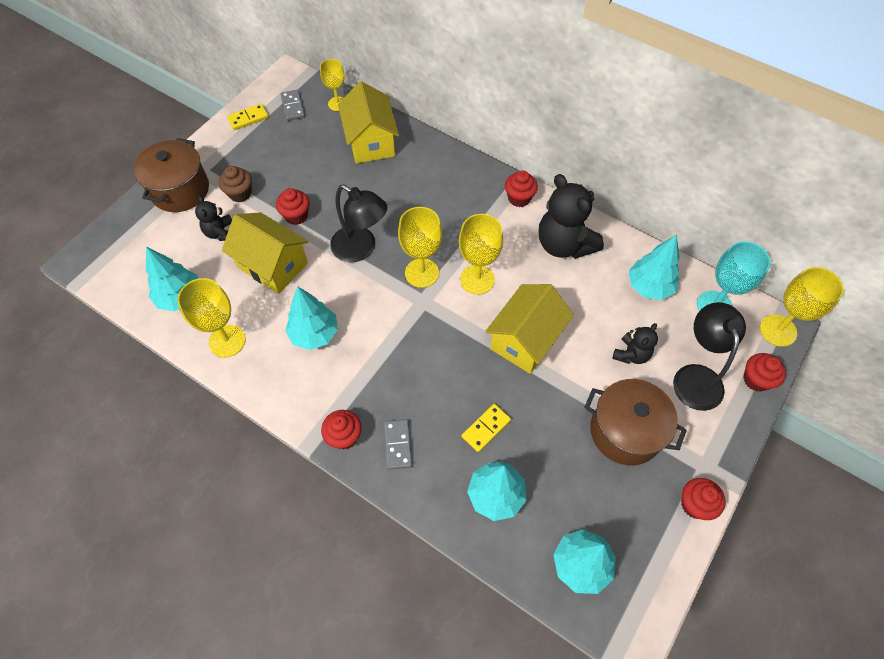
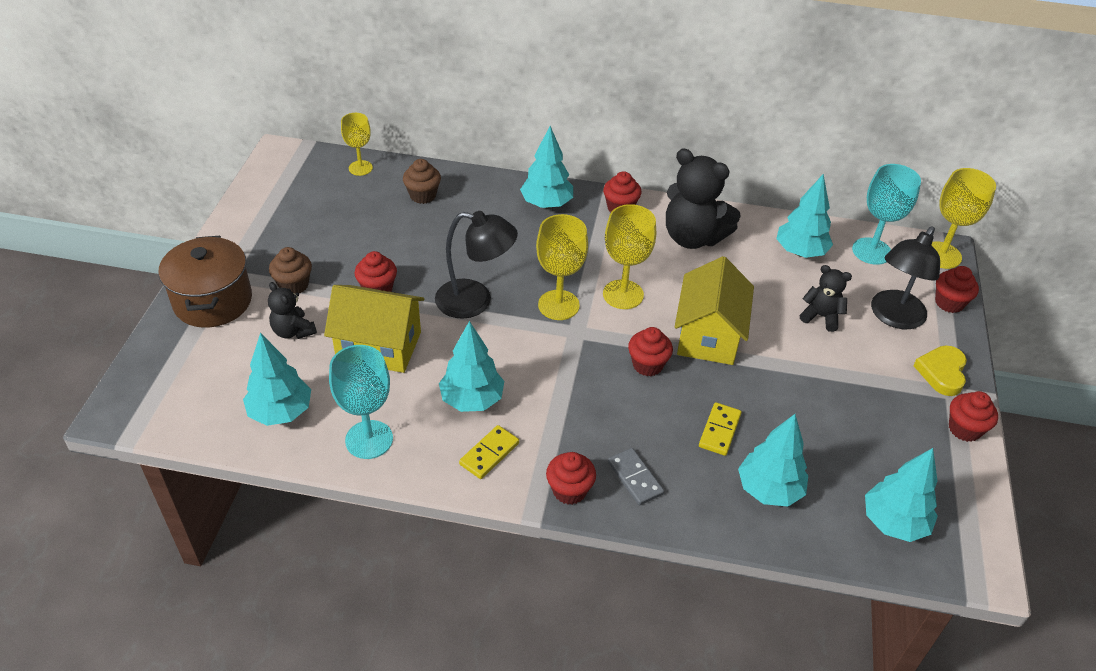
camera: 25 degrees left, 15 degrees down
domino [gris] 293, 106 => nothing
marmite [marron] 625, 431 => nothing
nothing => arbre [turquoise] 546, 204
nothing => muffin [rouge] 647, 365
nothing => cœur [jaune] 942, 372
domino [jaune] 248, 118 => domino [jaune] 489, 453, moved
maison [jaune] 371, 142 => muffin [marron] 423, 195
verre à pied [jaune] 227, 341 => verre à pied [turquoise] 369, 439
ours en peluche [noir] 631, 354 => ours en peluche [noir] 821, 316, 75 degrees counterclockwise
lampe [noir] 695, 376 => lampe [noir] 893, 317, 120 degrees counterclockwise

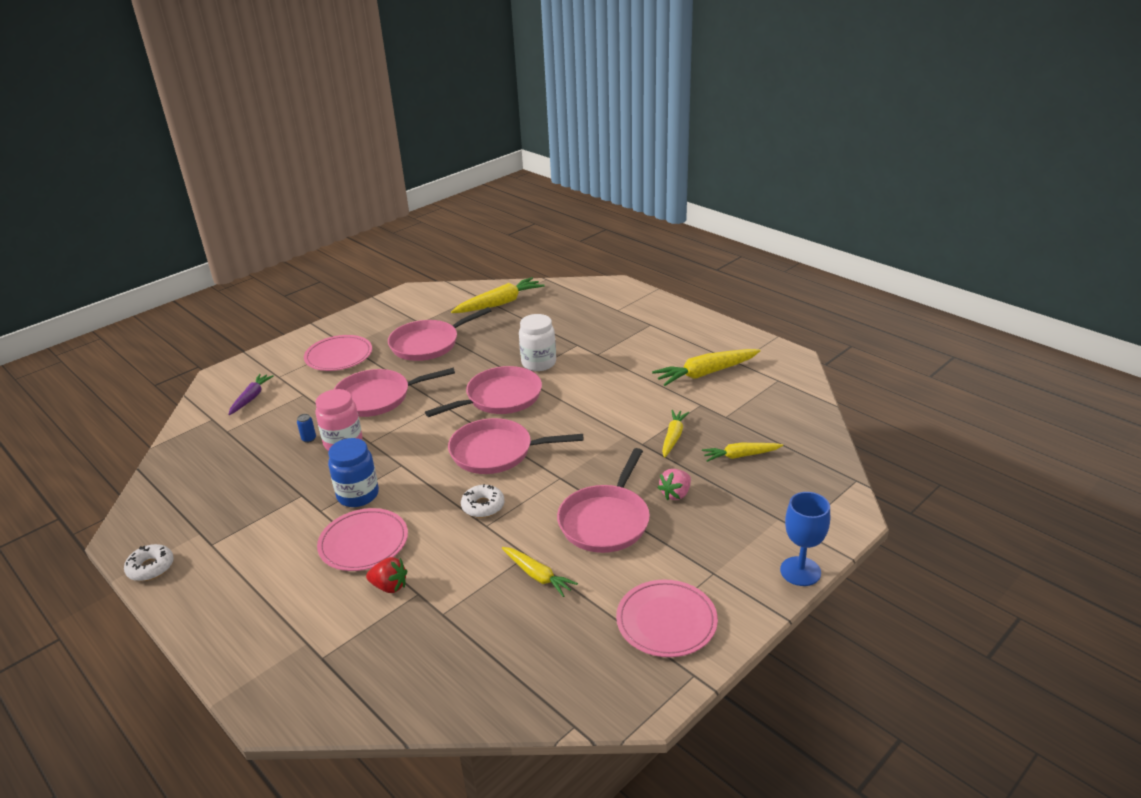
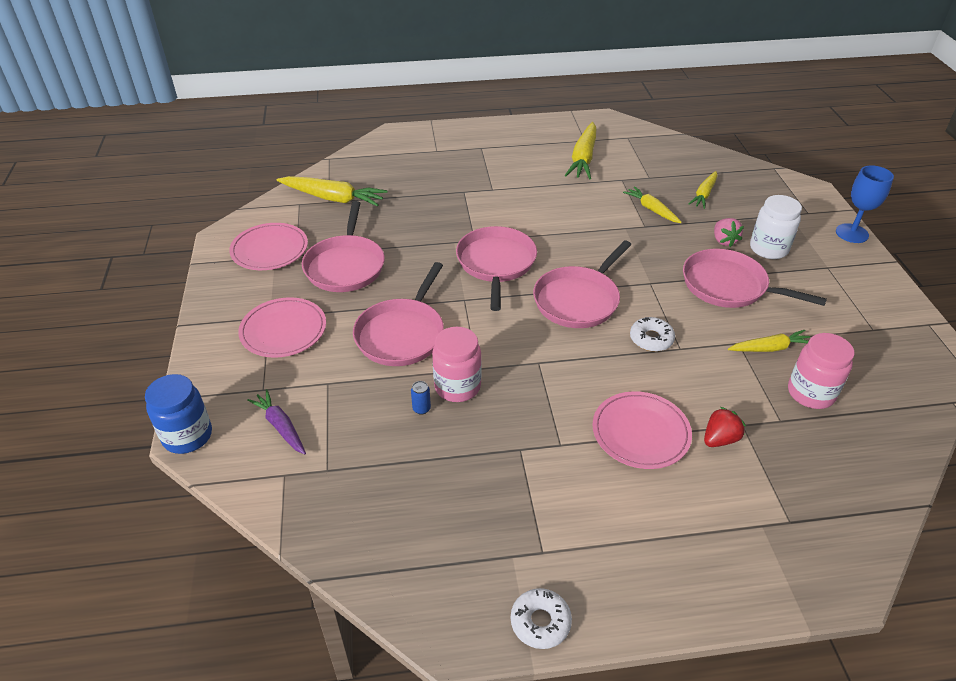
camera: 55 degrees left, 10 degrees up
nothing => bocal [rose] 810, 393
bocal [bleu] 358, 495 => bocal [bleu] 187, 436, moved
bocal [blanc] 538, 363 => bocal [blanc] 768, 249, moved
assiette [rose] 666, 621 => assiette [rose] 269, 250, moved
carotte [jaune] 499, 303 => carotte [jaune] 333, 198, 105 degrees clockwise
poêle [rose] 605, 521 => poêle [rose] 728, 286, 150 degrees clockwise

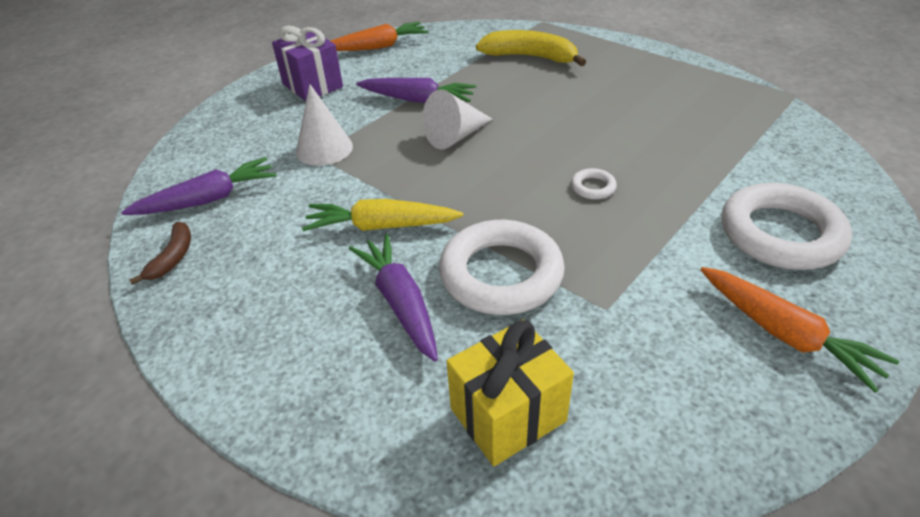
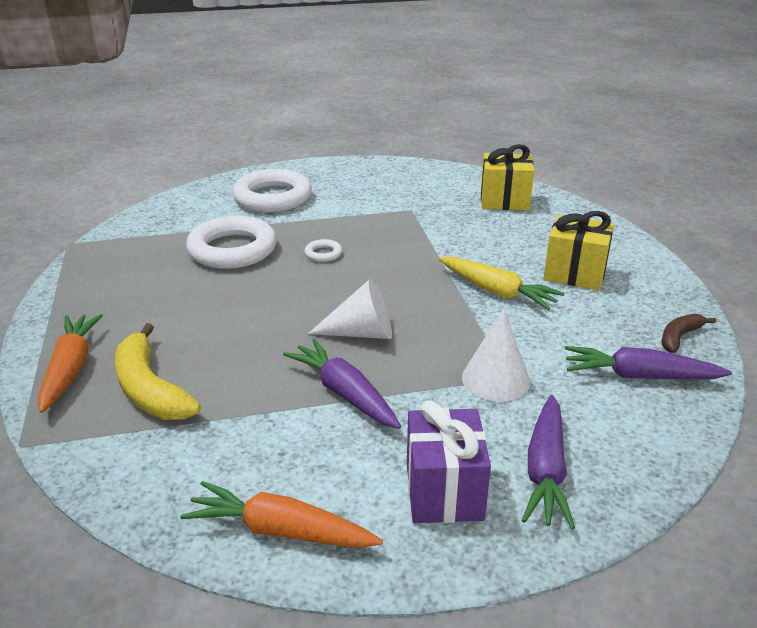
camera: 145 degrees left, 10 degrees down
nothing => cadeau [jaune] 575, 274
carotte [violet] 400, 302 => carotte [violet] 546, 471, moved
anneau [blanc] 501, 274 => anneau [blanc] 232, 250, moved
carotte [orange] 785, 334 => carotte [orange] 70, 368, moved

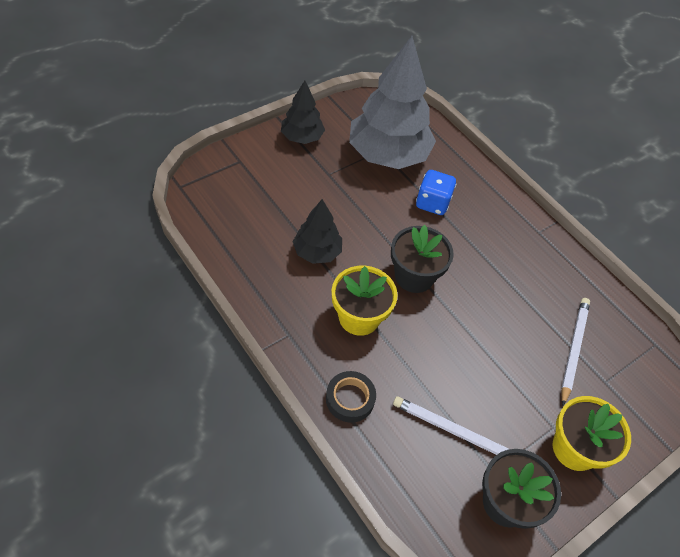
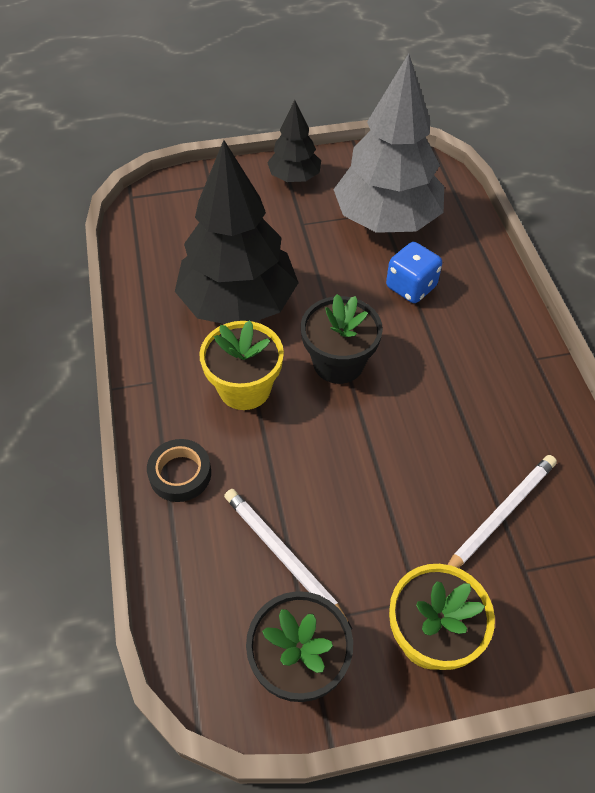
camera: 30 degrees right, 0 degrees up
arbre [noir] 317, 252 => arbre [noir] 238, 303, x1.93

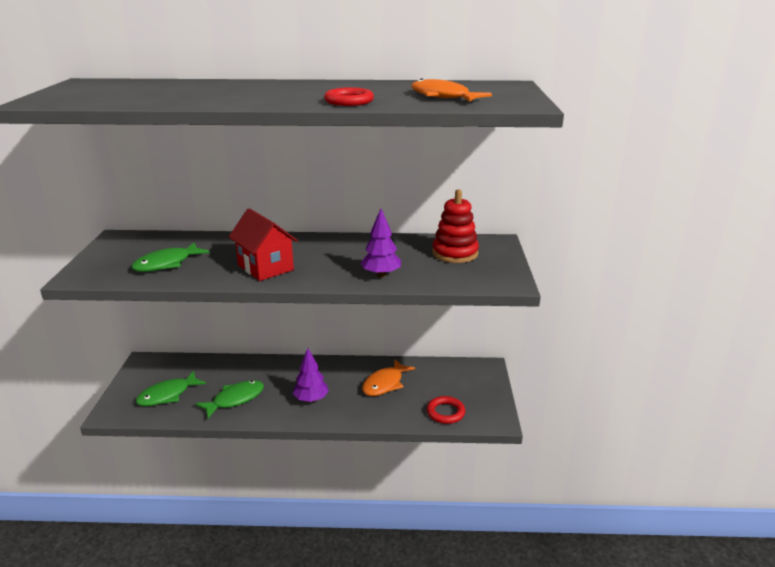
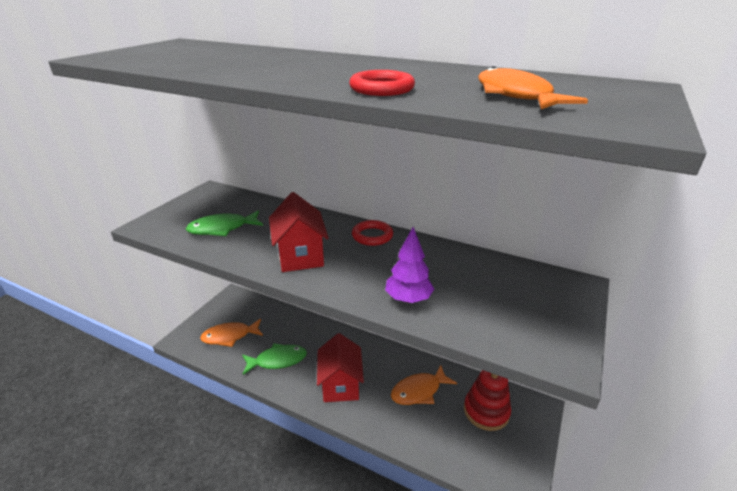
camera: 25 degrees right, 5 degrees up
anneau [rouge] 445, 412 => anneau [rouge] 372, 236, moved
jouet à empiler [rouge] 455, 253 => jouet à empiler [rouge] 486, 411, moved
arbre [violet] 311, 399 => maison [rouge] 340, 385
poisson [vert] 167, 395 => poisson [orange] 230, 336

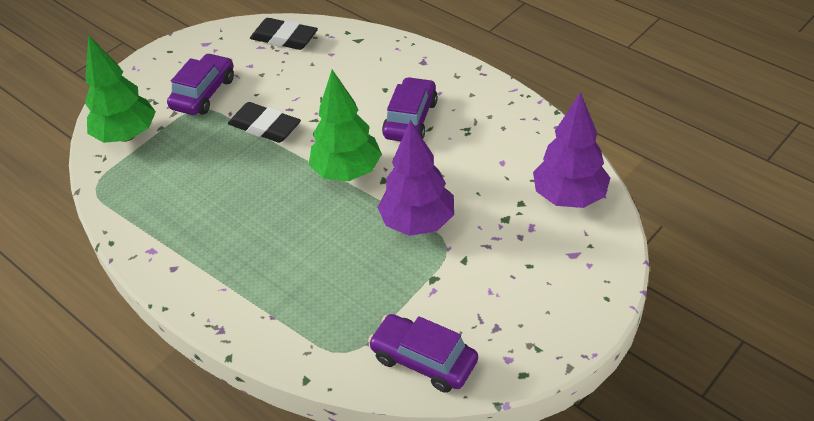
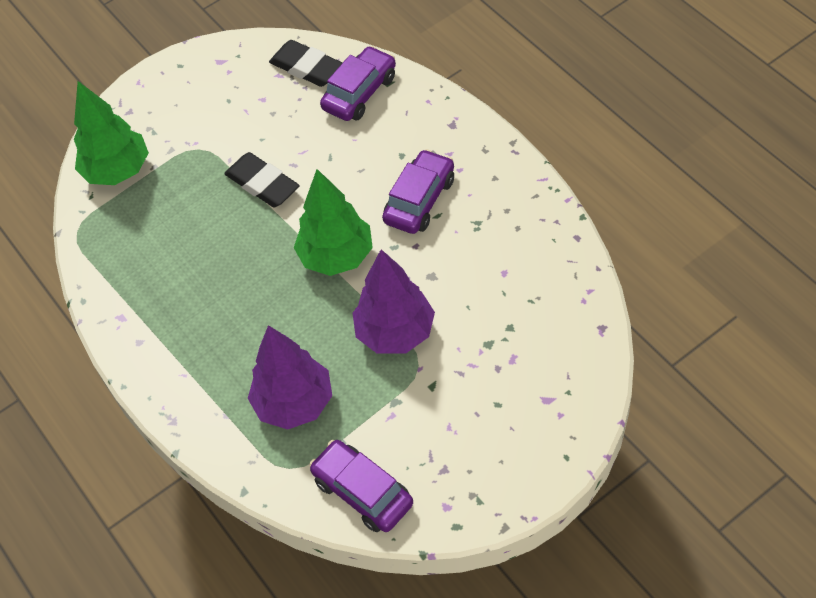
camera: 15 degrees right, 10 degrees up
voiture [violet] 204, 93 => voiture [violet] 360, 92, moved
arbre [violet] 569, 197 => arbre [violet] 294, 403, moved

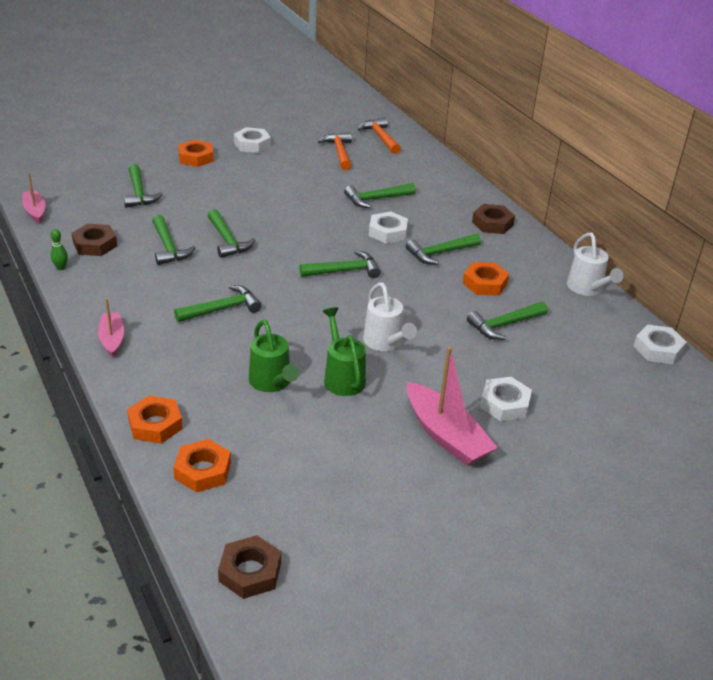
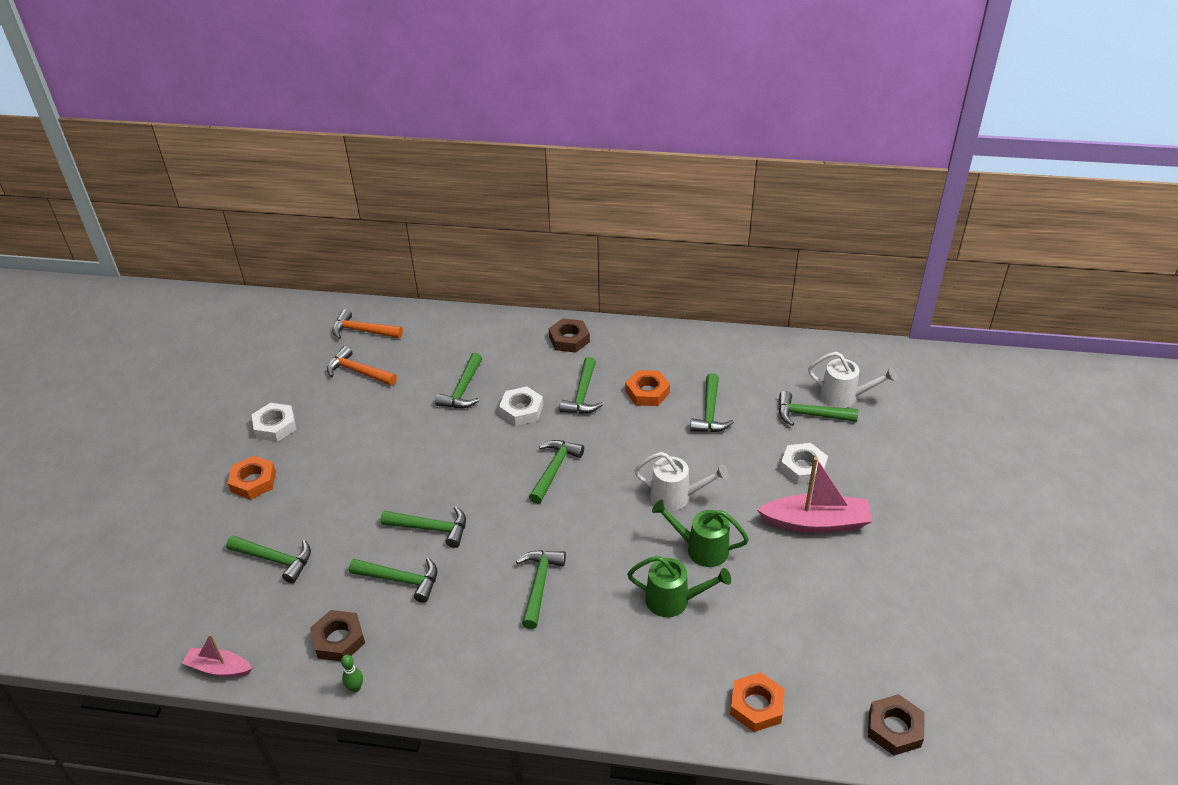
camera: 50 degrees left, 5 degrees up
bateau [rose] 112, 339 => nothing
écrou [orange] 155, 424 => nothing
écrou [blanc] 658, 349 => nothing
nothing => marteau [vert] 810, 415
arrosoir [blanc] 588, 289 => arrosoir [blanc] 844, 397, moved

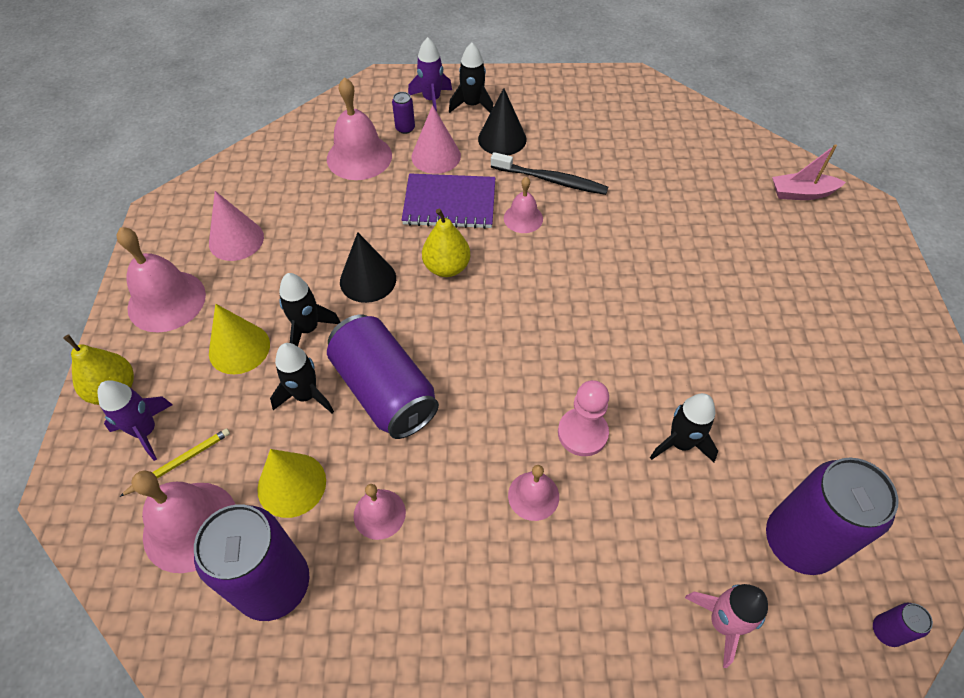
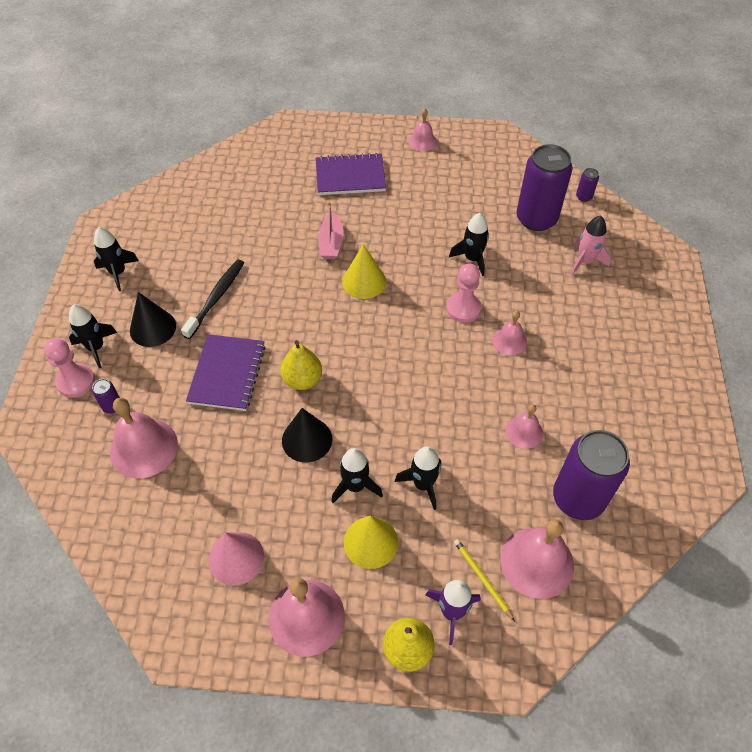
camera: 85 degrees left, 0 degrees up
canette [violet] 385, 390 => nothing
cône [rose] 436, 156 => nothing
nothing => fusée [noir] 118, 273
nothing => carnet [violet] 350, 176
cône [jaune] 291, 484 => cône [jaune] 364, 281, moved
cloche [rose] 523, 218 => cloche [rose] 422, 141, moved
bateau [rose] 801, 193 => bateau [rose] 331, 243, moved
fusée [violet] 432, 100 => pion [rose] 76, 381

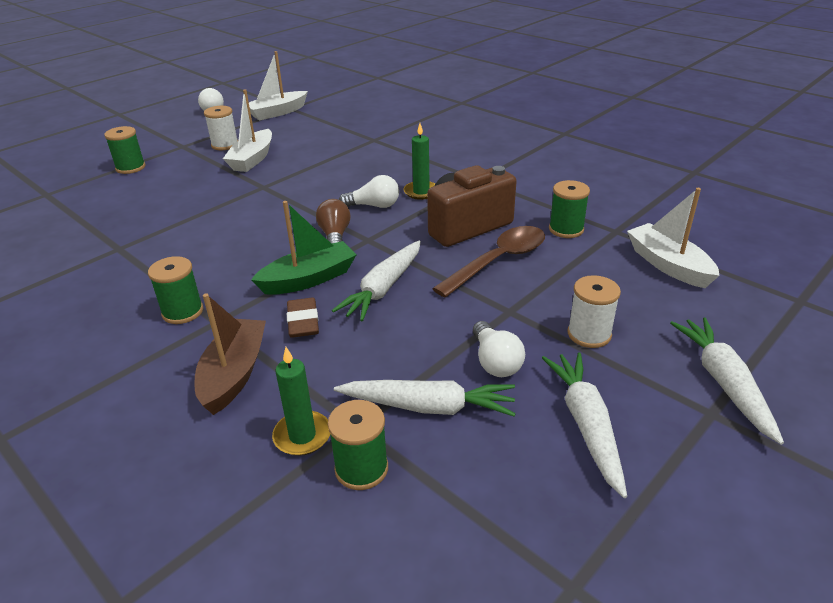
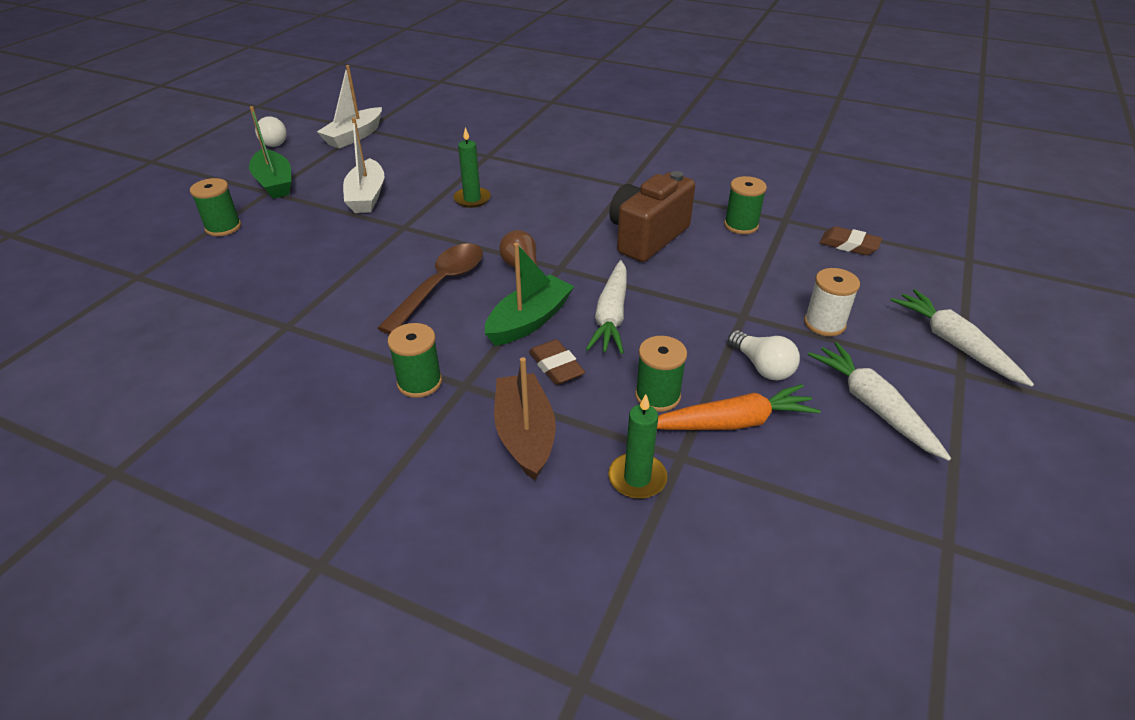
camera: 20 degrees left, 5 degrees up
bobine [blanc] 225, 145 => nothing
ampoule [blanc] 374, 206 => nothing
nothing => bateau [vert] 274, 183
bobine [vert] 361, 468 => bobine [vert] 657, 396, moved
bougie [vert] 421, 192 => bougie [vert] 472, 199, moved
cuillère [marron] 498, 261 => cuillère [marron] 440, 286, moved
bateau [blanc] 668, 265 => gomme [marron] 849, 245
carotte [blanc] 428, 407 => carotte [orange] 732, 422

